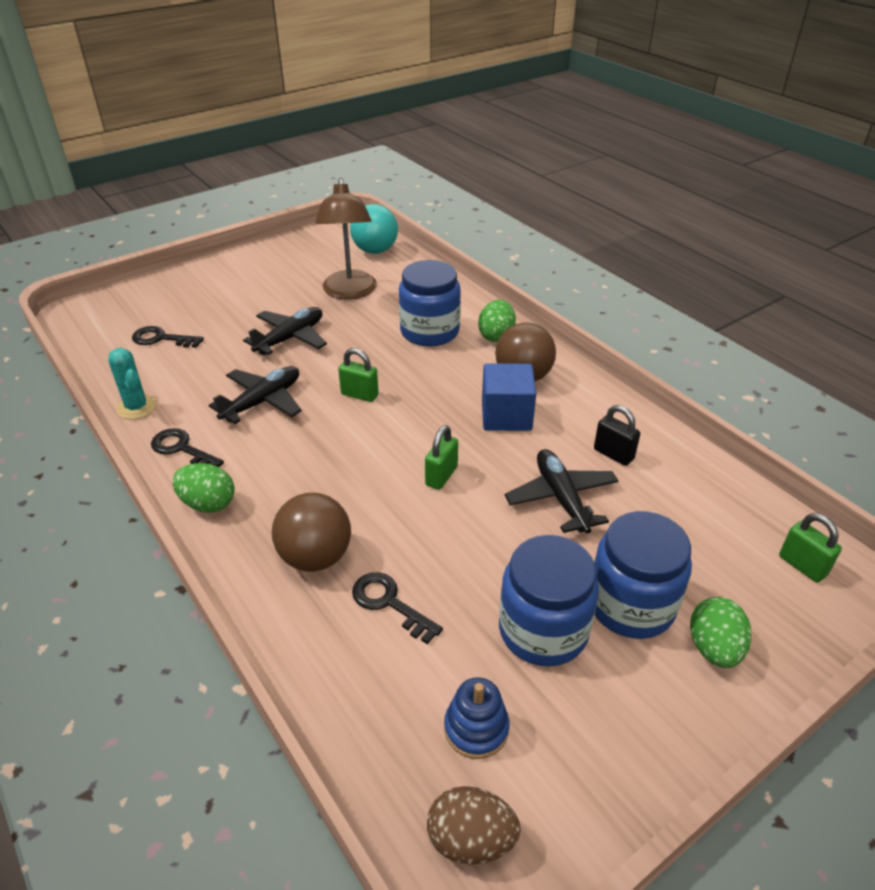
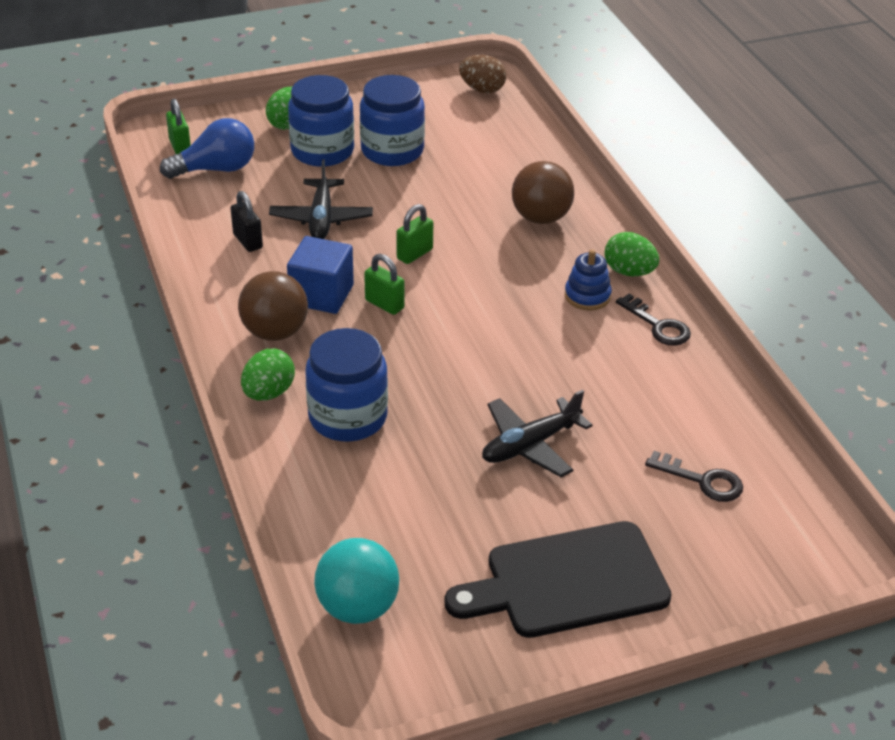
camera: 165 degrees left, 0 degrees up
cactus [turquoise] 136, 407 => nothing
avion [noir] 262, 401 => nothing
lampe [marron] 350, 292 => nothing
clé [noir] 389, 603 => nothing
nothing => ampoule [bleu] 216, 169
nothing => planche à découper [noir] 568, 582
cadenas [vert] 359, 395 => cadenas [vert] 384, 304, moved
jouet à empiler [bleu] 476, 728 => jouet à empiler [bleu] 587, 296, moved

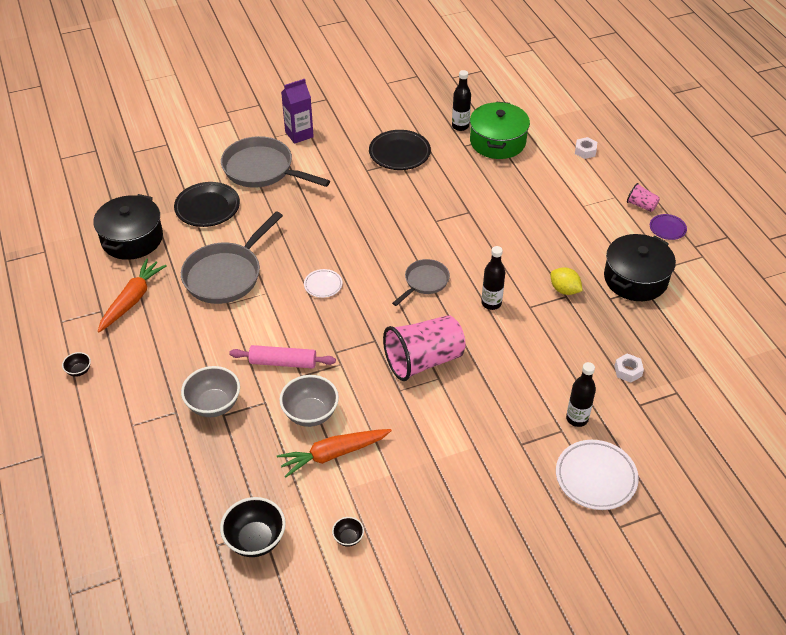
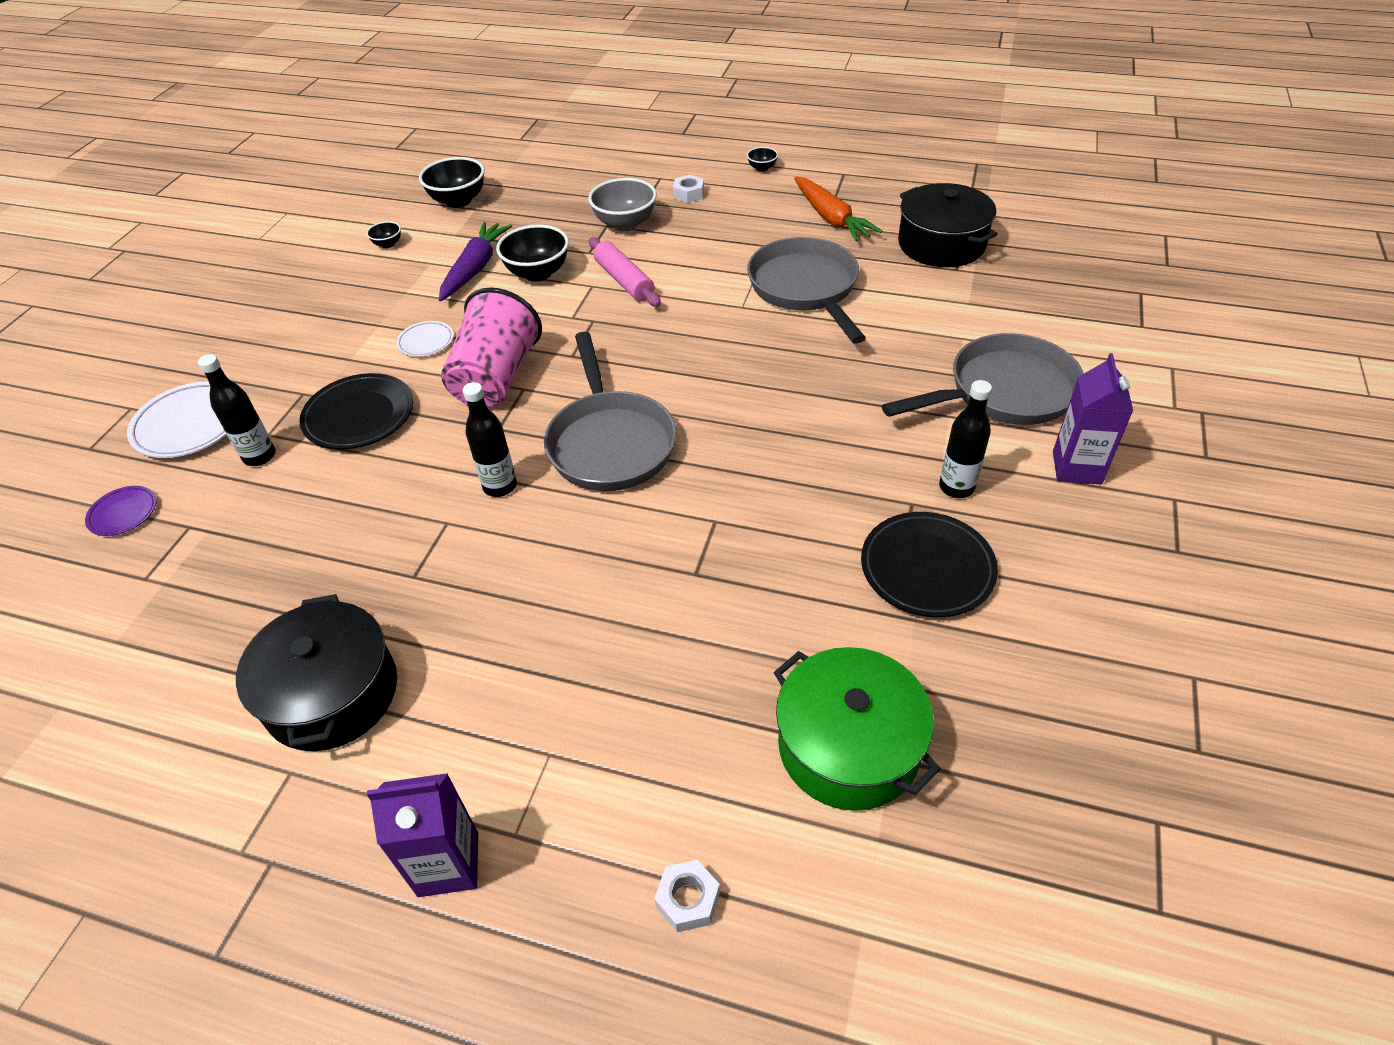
camera: 130 degrees right, 0 degrees up
citron [jaune] 564, 290 => nothing
assiette [noir] 207, 207 => assiette [noir] 359, 416, moved
assiette [blanc] 323, 285 => assiette [blanc] 426, 342, moved
bouteille [noir] 460, 126 => bouteille [noir] 956, 487, moved
écrou [blanc] 628, 371 => écrou [blanc] 689, 194, moved
assiette [violet] 667, 229 => assiette [violet] 123, 514, moved
gobelet [rose] 641, 205 => brique de lait [violet] 448, 864
carotte [orange] 333, 454 => carotte [violet] 475, 268
bol [gris] 310, 414 => bol [noir] 538, 273
rouleau à pâtisserie [rose] 283, 362 => rouleau à pâtisserie [rose] 624, 281, 75 degrees counterclockwise
poêle [gris] 424, 282 => poêle [gris] 610, 442, x1.76

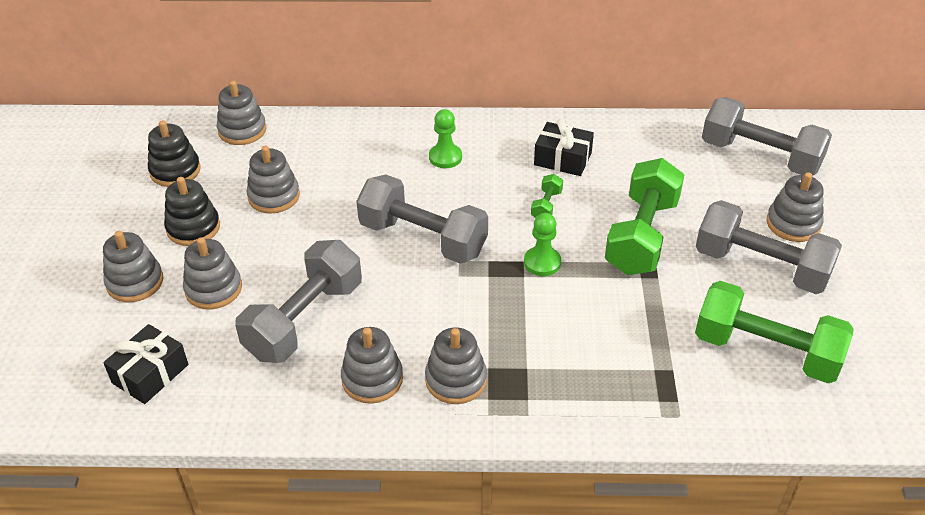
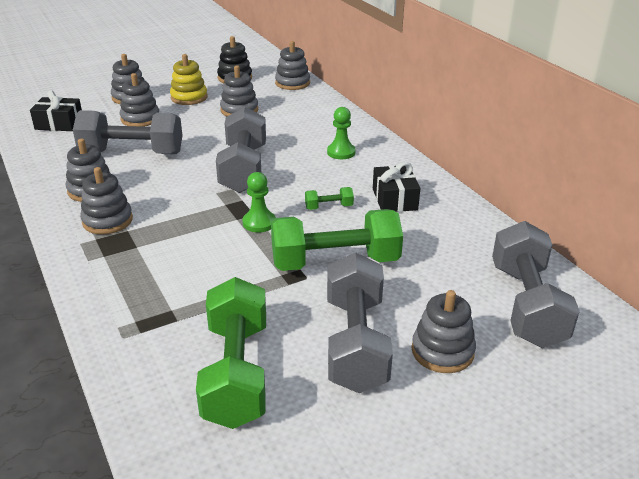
camera: 60 degrees right, 10 degrees down
jouet à empiler [noir] 193, 228 => jouet à empiler [jaune] 189, 97

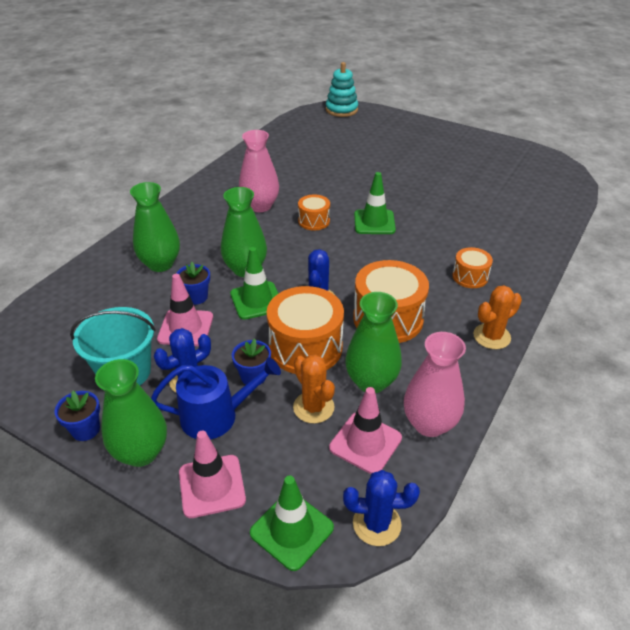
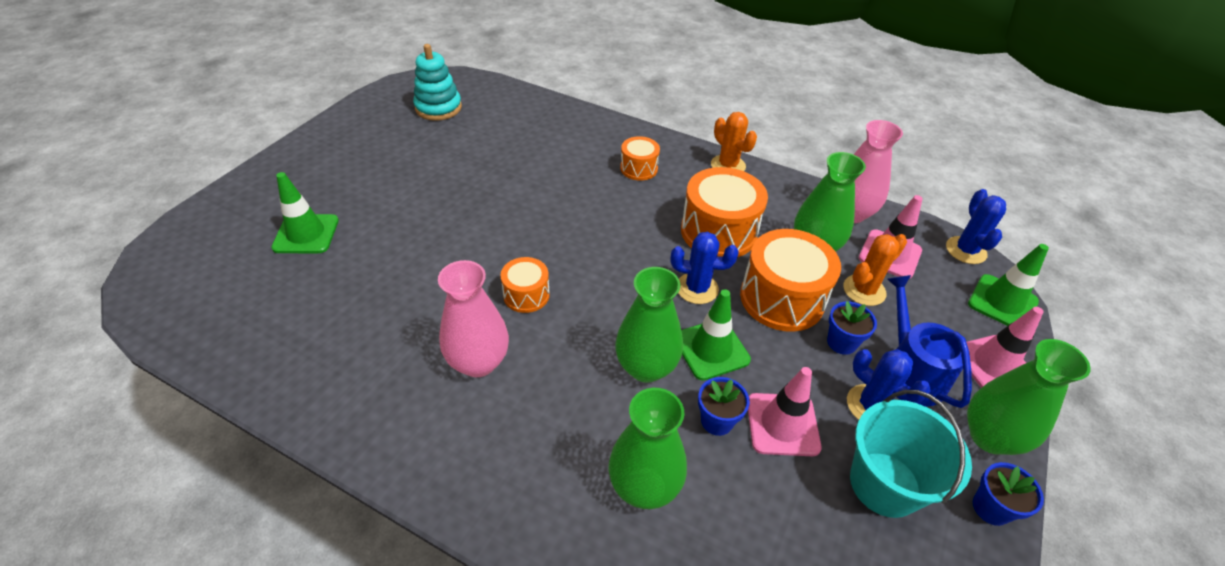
camera: 95 degrees left, 5 degrees up
jouet à empiler [turquoise] 341, 110 => jouet à empiler [turquoise] 438, 108, moved
cône de chantier [vert] 374, 222 => cône de chantier [vert] 306, 234, moved

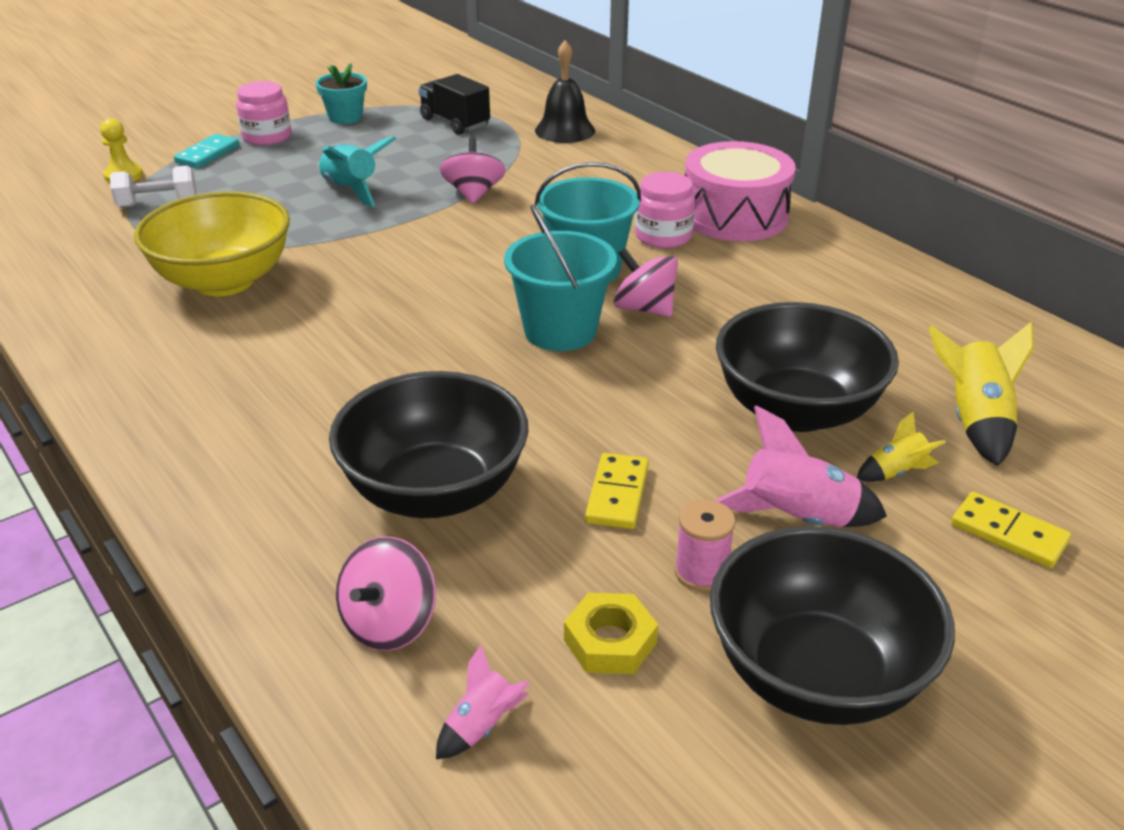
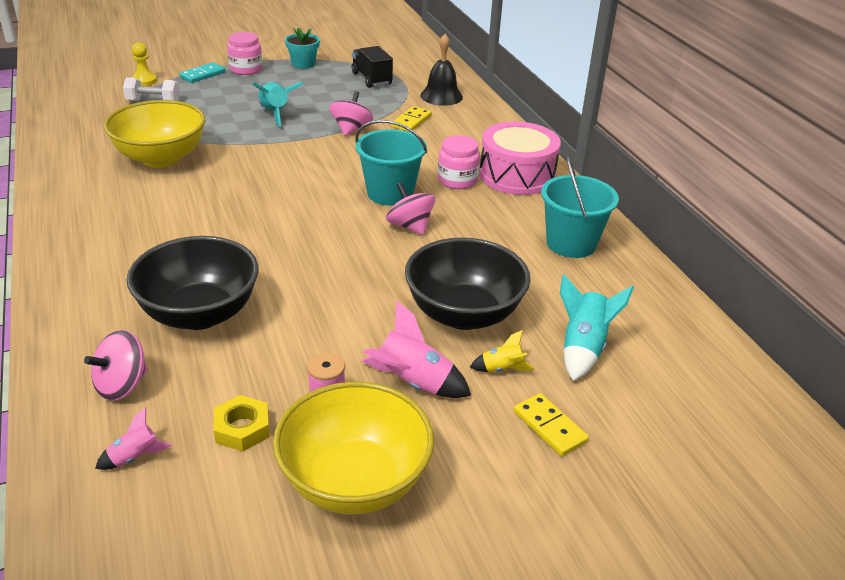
camera: 15 degrees right, 0 degrees up
seau [turquoise] 560, 331 => seau [turquoise] 571, 243, moved
domino [jaune] 617, 494 => domino [jaune] 411, 121, moved
bol [noir] 816, 675 => bol [jaune] 354, 482
fusée [jaune] 974, 421 => fusée [turquoise] 583, 348

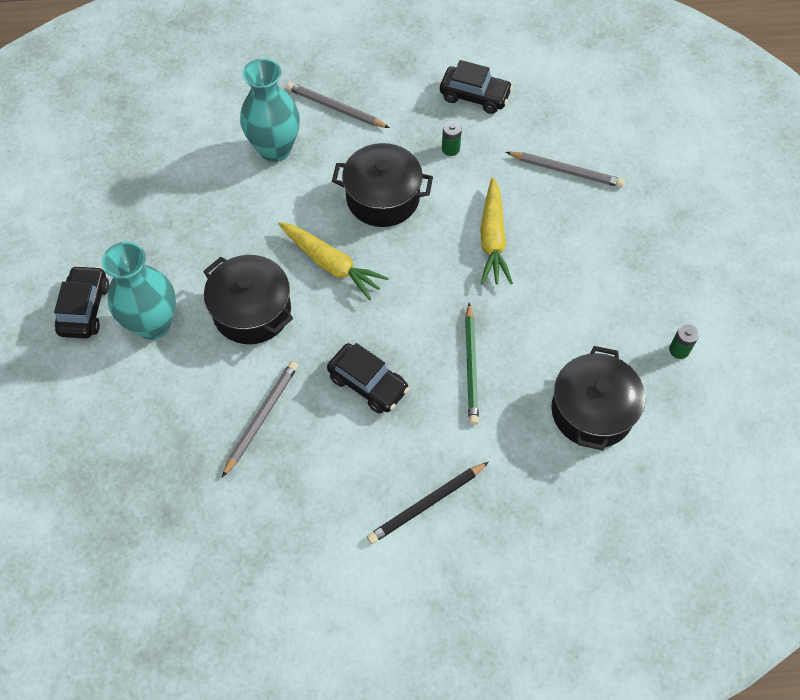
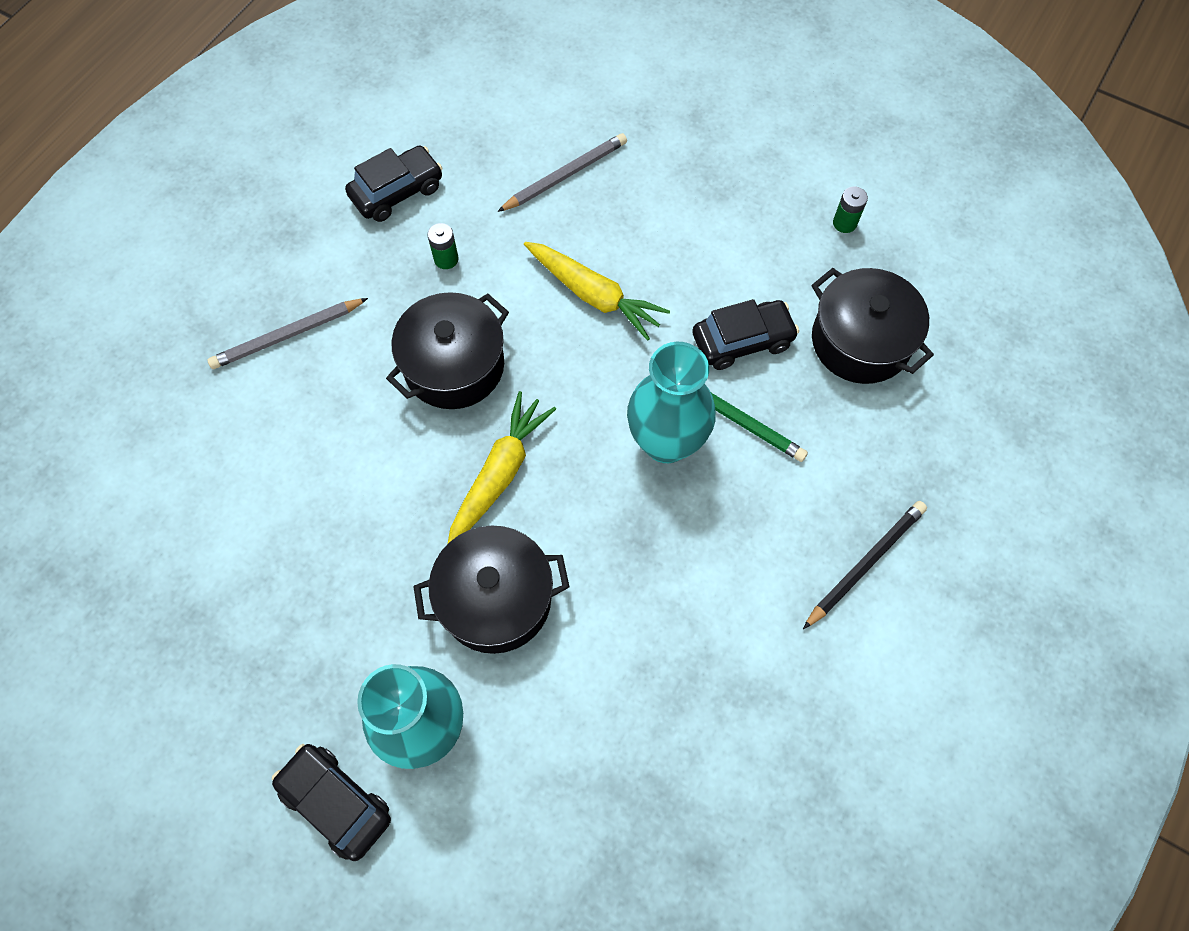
camera: 55 degrees left, 5 degrees up
crayon [gris] 261, 417 => nothing
vase [turquoise] 275, 149 => vase [turquoise] 666, 442, moved
voiture [noir] 368, 384 => voiture [noir] 742, 341, moved
carotte [jaune] 331, 264 => carotte [jaune] 499, 474, 45 degrees counterclockwise
crayon [noir] 427, 504 => crayon [noir] 865, 564, 135 degrees counterclockwise

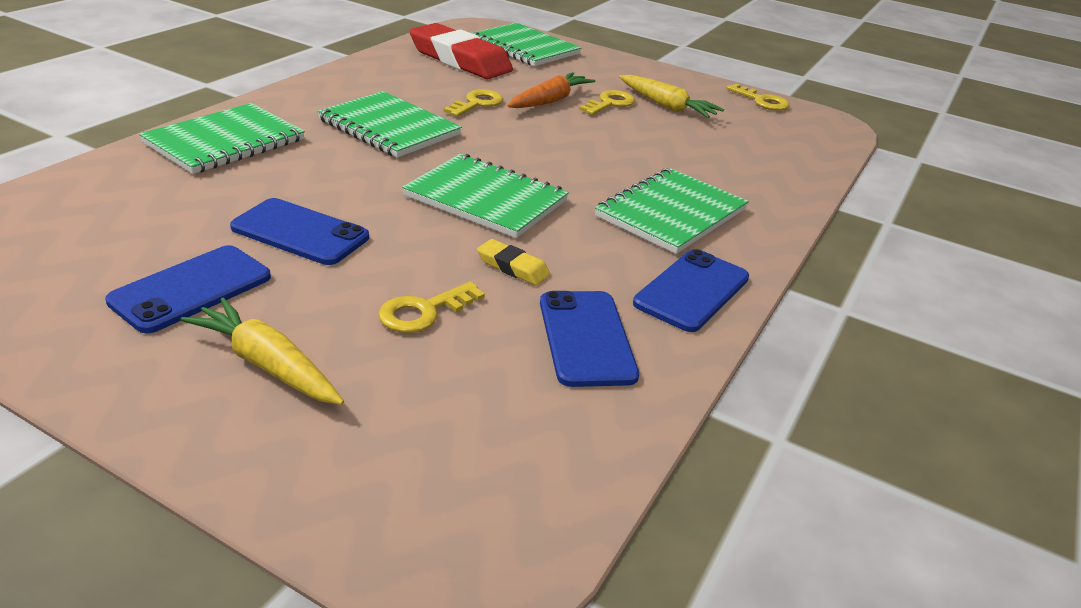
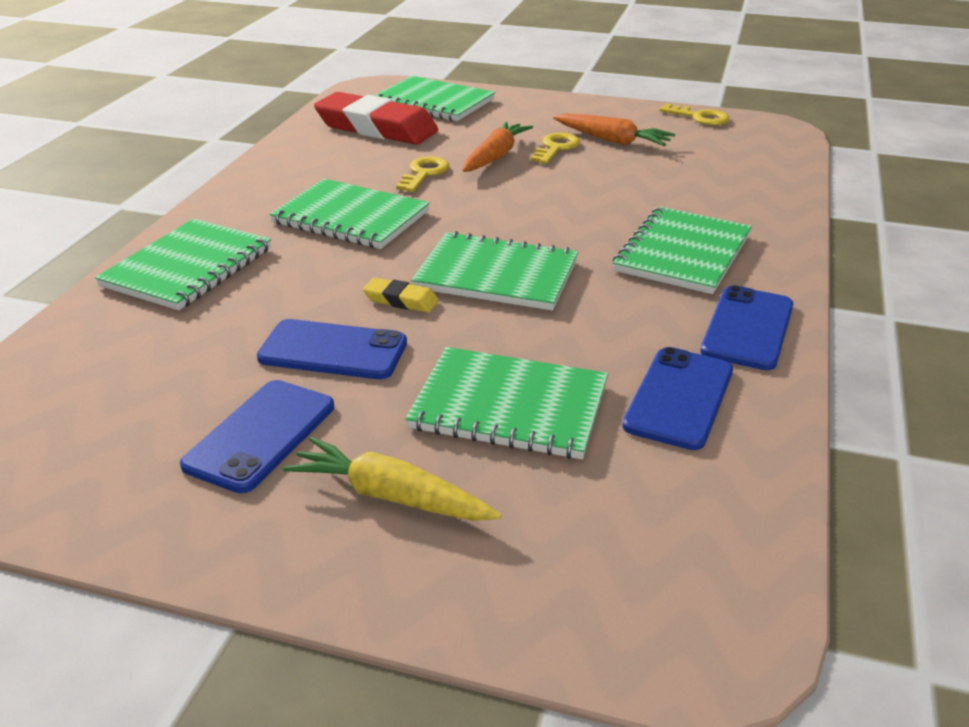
camera: 10 degrees left, 0 degrees up
gomme [jaune] 513, 267 => gomme [jaune] 401, 300, moved
clé [jaune] 424, 311 => carnet [vert] 509, 406
carotte [jaune] 666, 106 => carotte [orange] 612, 140
téléphone [bleu] 586, 338 => téléphone [bleu] 679, 398, 45 degrees clockwise

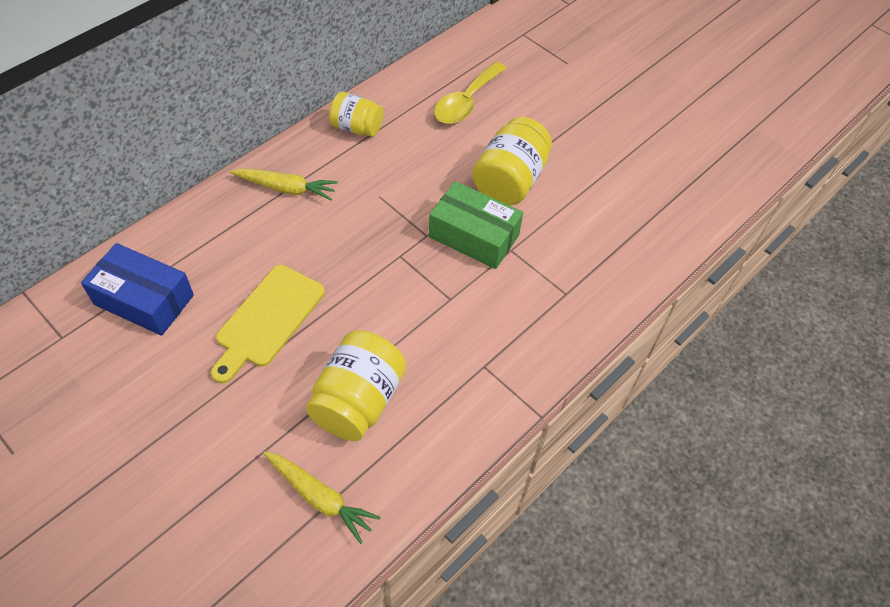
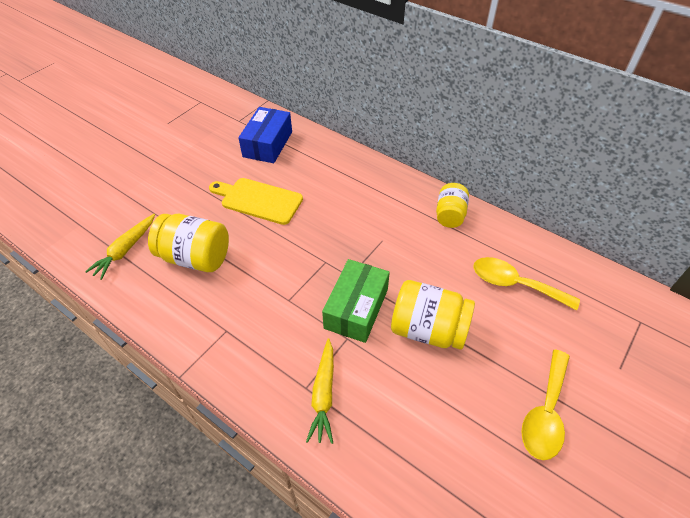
camera: 85 degrees right, 5 degrees down
nothing => cuillère [jaune] 545, 413
carotte [jaune] 286, 188 => carotte [jaune] 323, 394, moved

